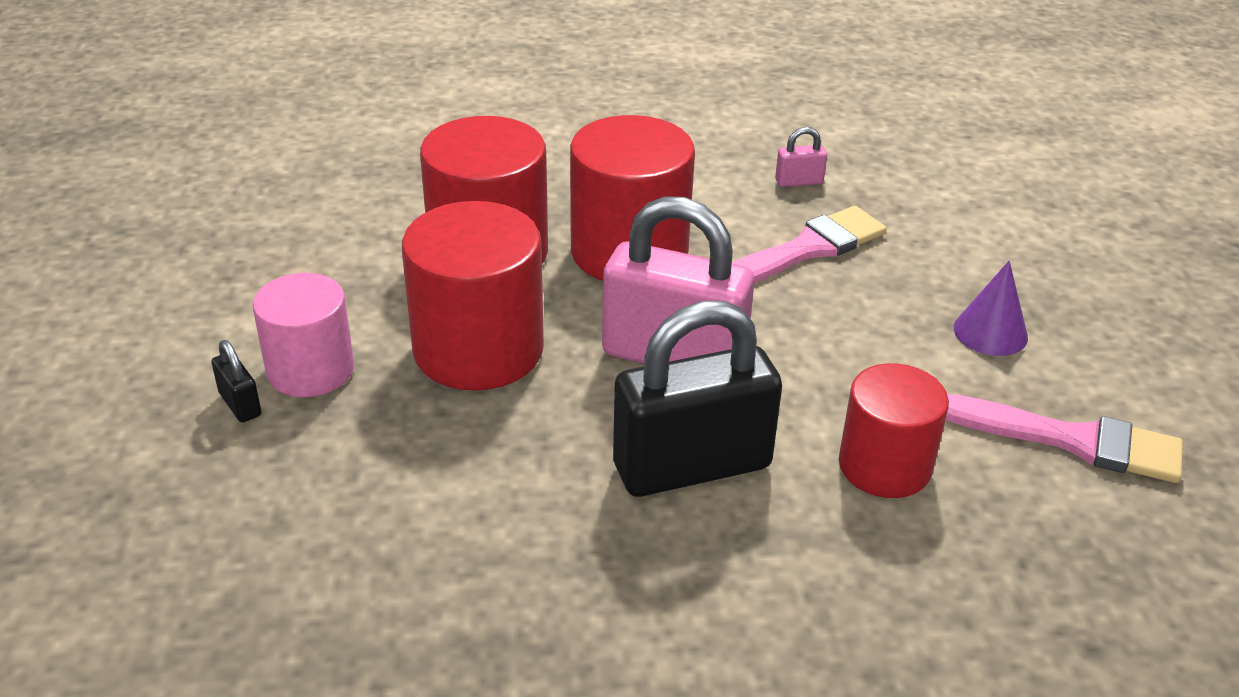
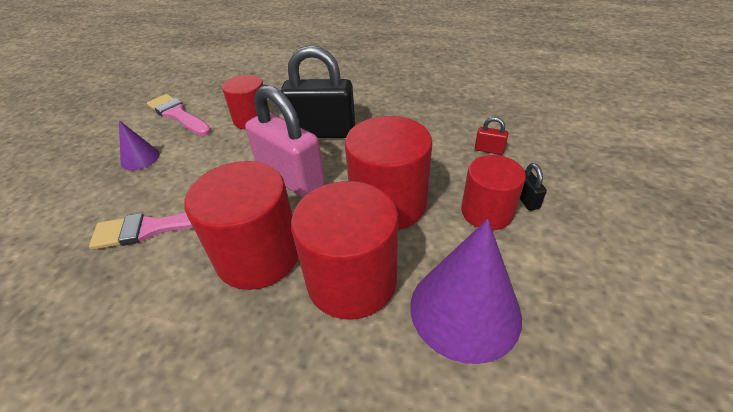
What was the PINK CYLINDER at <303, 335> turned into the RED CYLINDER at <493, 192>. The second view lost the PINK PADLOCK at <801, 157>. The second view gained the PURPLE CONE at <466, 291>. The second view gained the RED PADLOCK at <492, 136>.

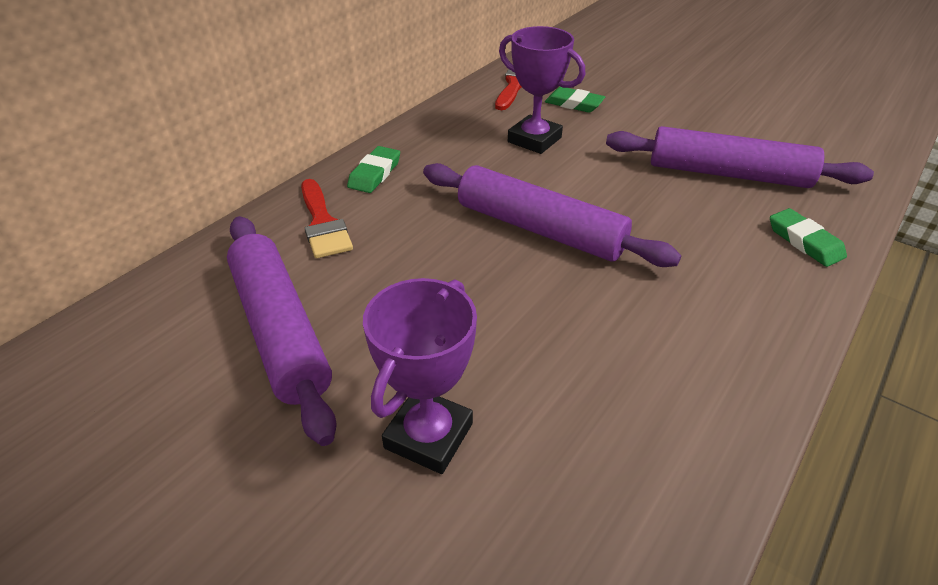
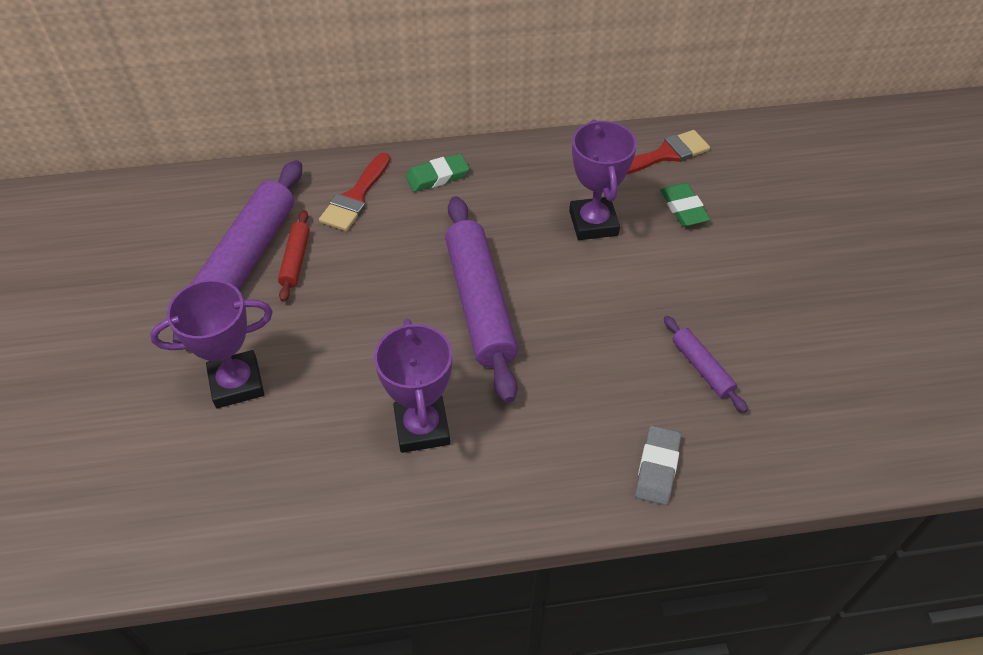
The size of the PURPLE ROLLING PIN at <740, 157> changed by a factor of 0.47. What was the GREEN ERASER at <808, 237> turned into the GREY ERASER at <658, 465>. The second view gained the RED ROLLING PIN at <294, 256>. The second view gained the PURPLE TROPHY at <413, 386>.

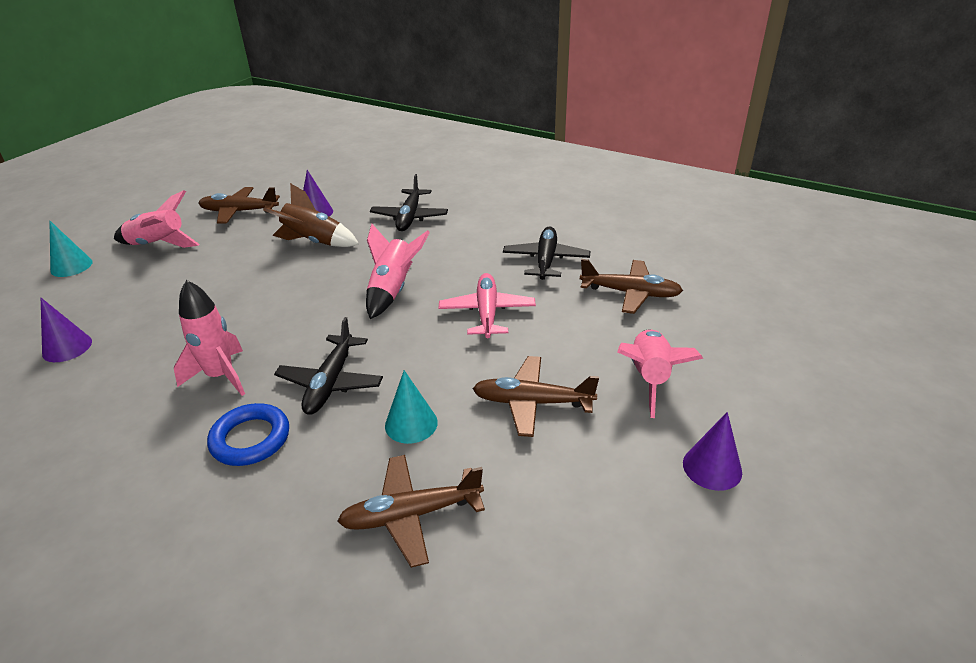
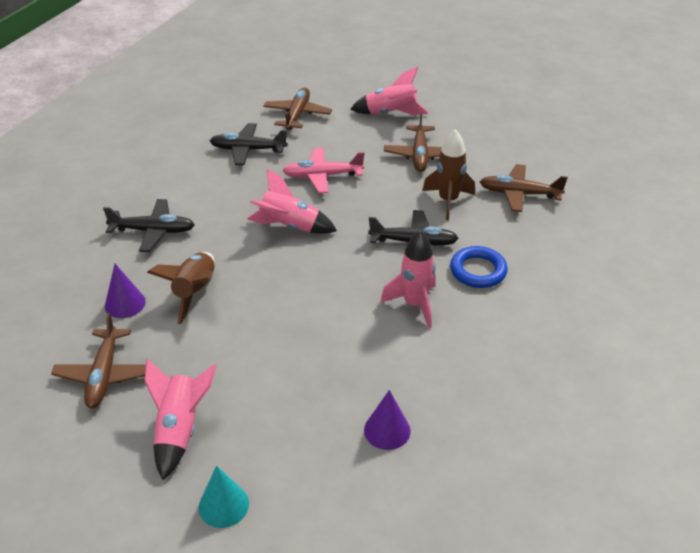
The BROWN PLANE at <411, 511> ended up facing another way, 120 degrees clockwise from before. Where the TURQUOISE CONE stood at <411, 407>, the BROWN ROCKET came to stand at <448, 174>. The second view lost the PURPLE CONE at <712, 451>.

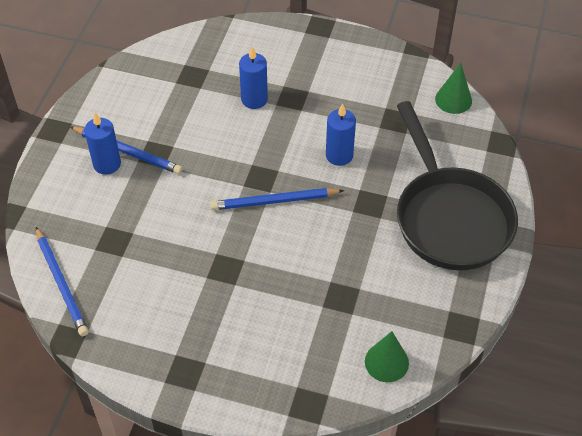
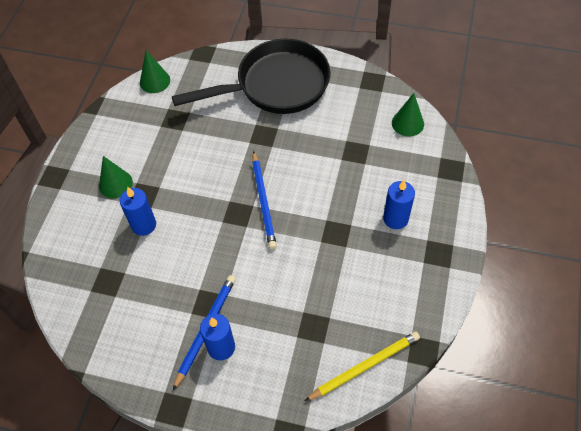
What was the BLUE PENCIL at <62, 281> turned into the YELLOW PENCIL at <362, 366>. The BLUE CANDLE ended up elsewhere, having gone from <341, 134> to <399, 204>. The second view gained the GREEN CONE at <116, 177>.

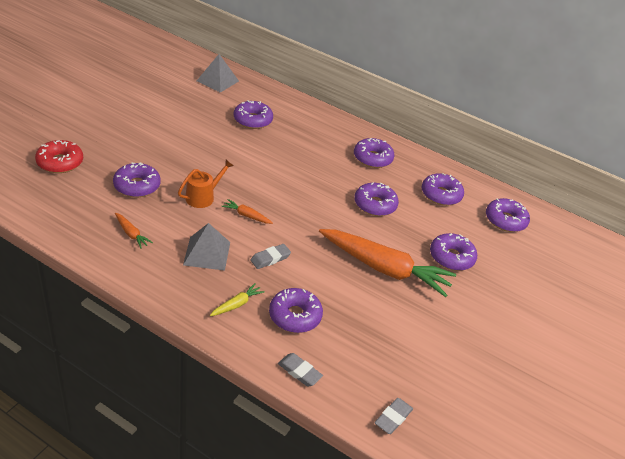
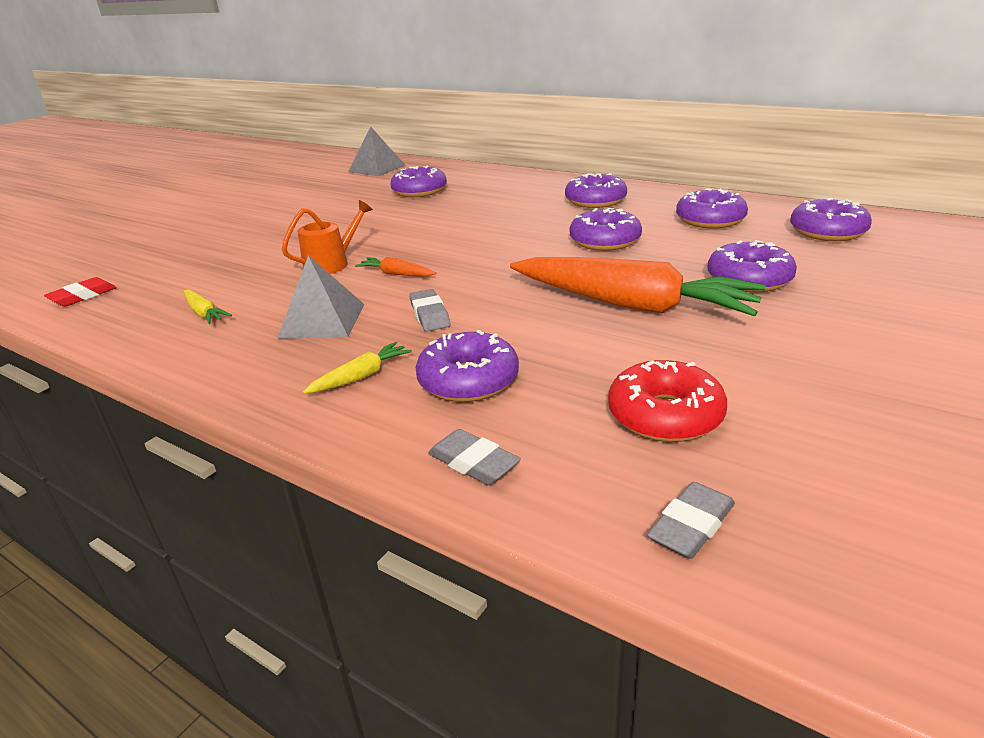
The RED DONUT ended up elsewhere, having gone from <59, 156> to <667, 401>. The second view lost the PURPLE DONUT at <136, 179>. What was the ORANGE CARROT at <134, 231> turned into the YELLOW CARROT at <208, 306>. The GREY ERASER at <270, 256> ended up facing another way, 75 degrees counterclockwise from before. The second view gained the RED ERASER at <80, 291>.

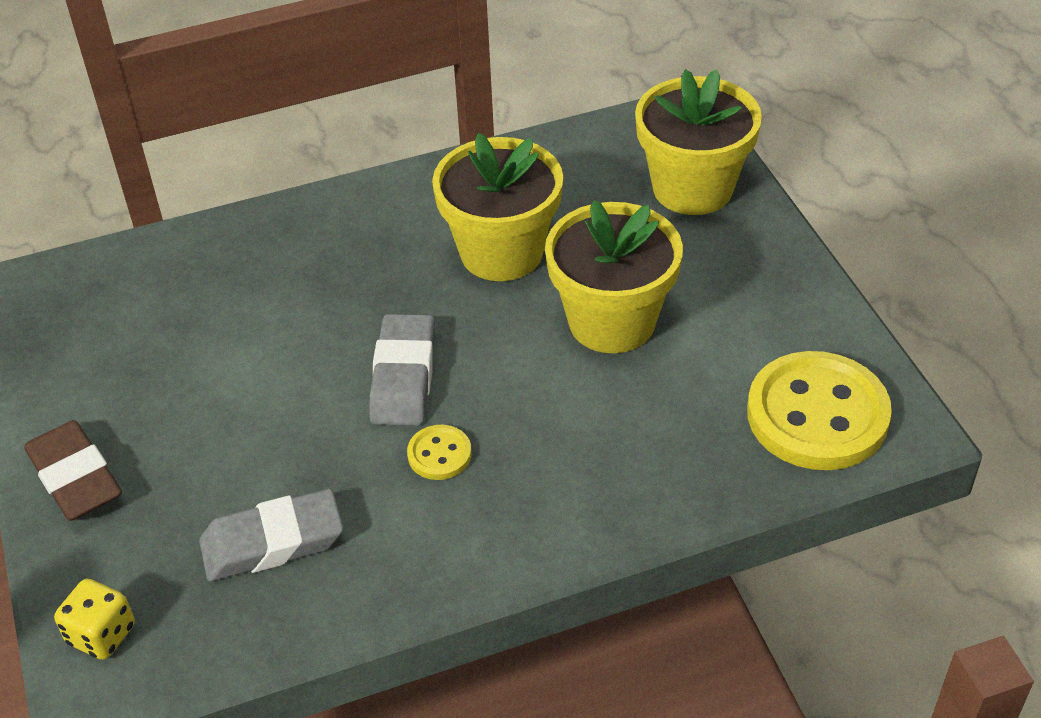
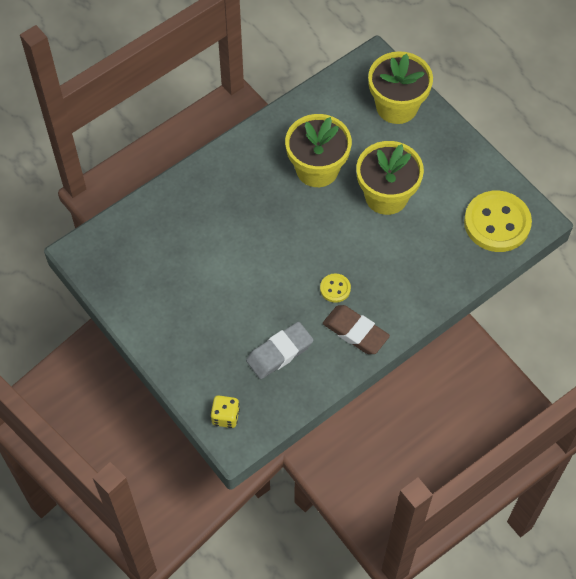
The BROWN ERASER ended up elsewhere, having gone from <73, 470> to <356, 329>. The second view lost the GREY ERASER at <402, 370>.

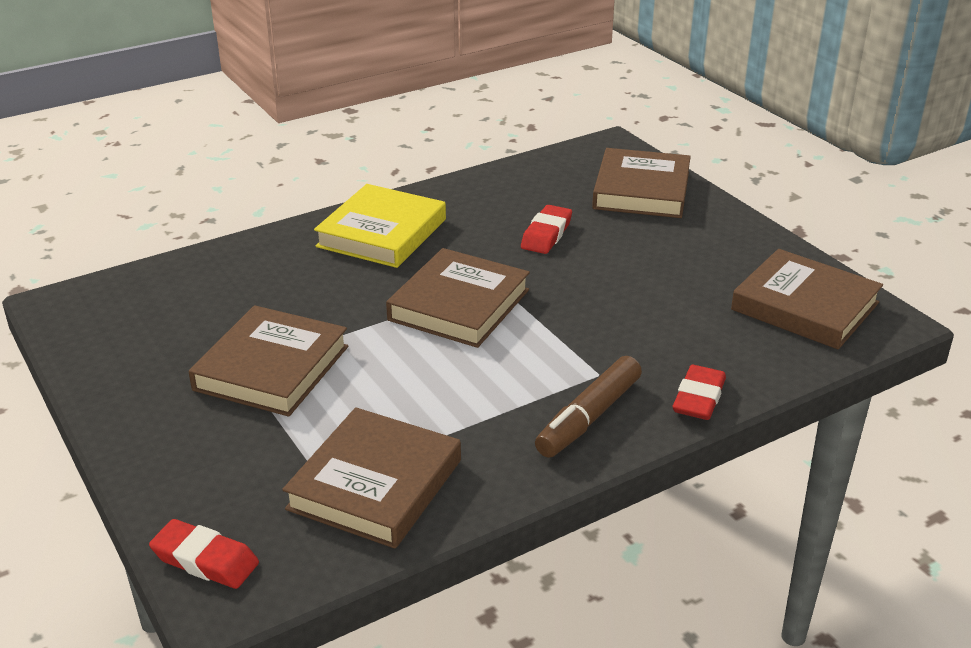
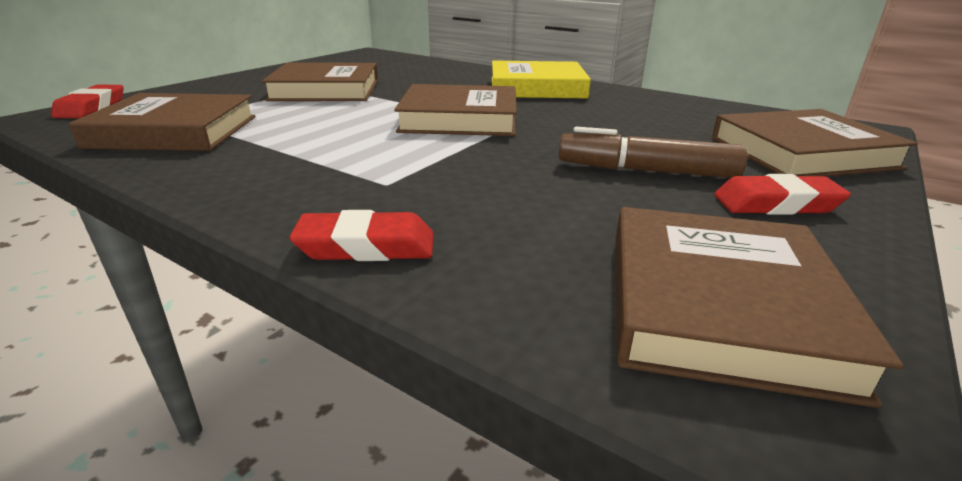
The RED ERASER ended up elsewhere, having gone from <546, 229> to <782, 194>. The BROWN MARKER ended up elsewhere, having gone from <588, 407> to <653, 152>.

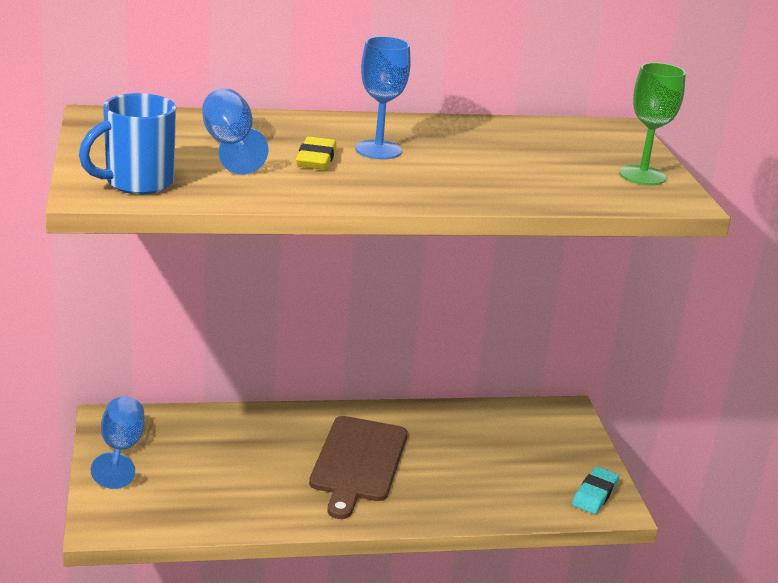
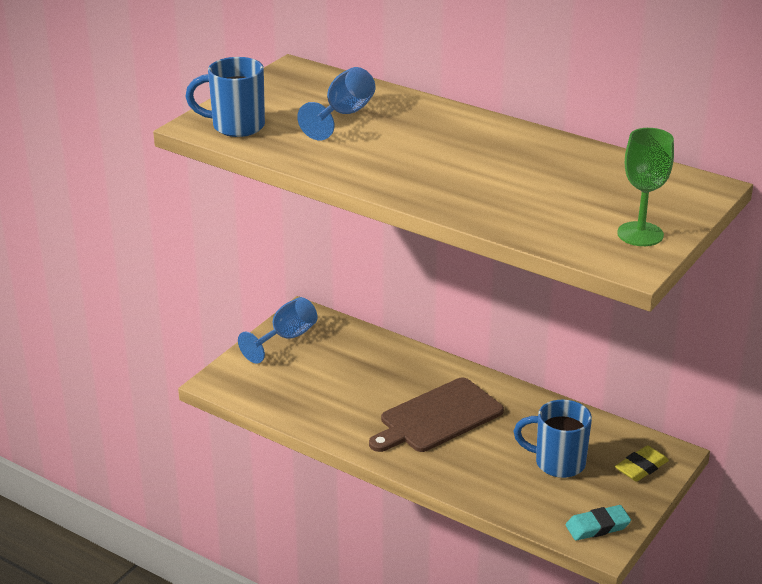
The YELLOW ERASER ended up elsewhere, having gone from <316, 153> to <642, 463>. The second view lost the BLUE GOBLET at <383, 97>. The second view gained the BLUE MUG at <552, 438>.

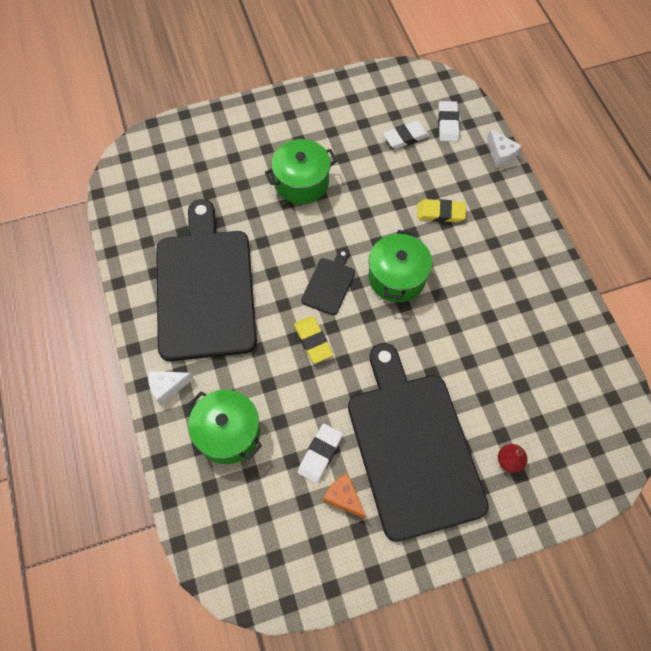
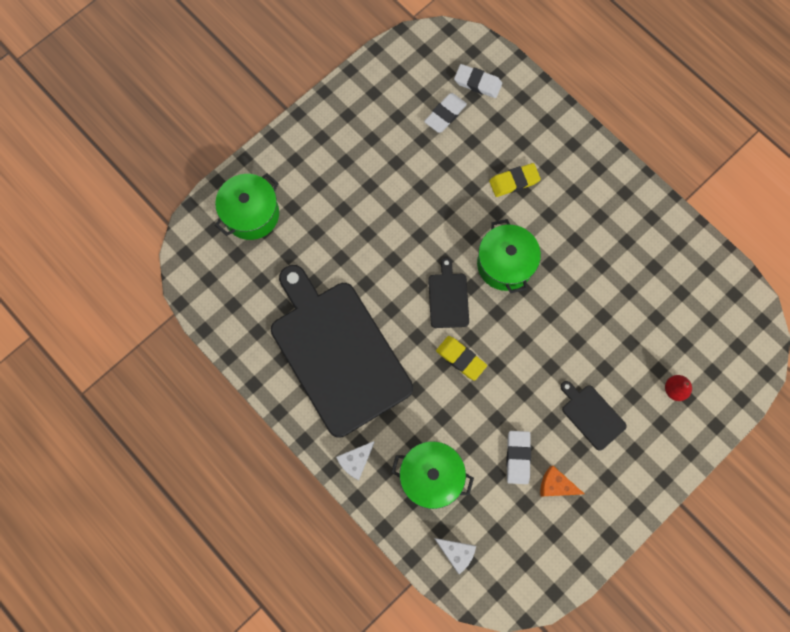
The GREEN POT ended up elsewhere, having gone from <301, 171> to <247, 206>. The size of the BLACK CUTTING BOARD at <418, 442> changed by a factor of 0.41. The WHITE ERASER at <448, 121> ended up facing another way, 45 degrees counterclockwise from before. The WHITE CHEESE ended up elsewhere, having gone from <504, 148> to <455, 556>.

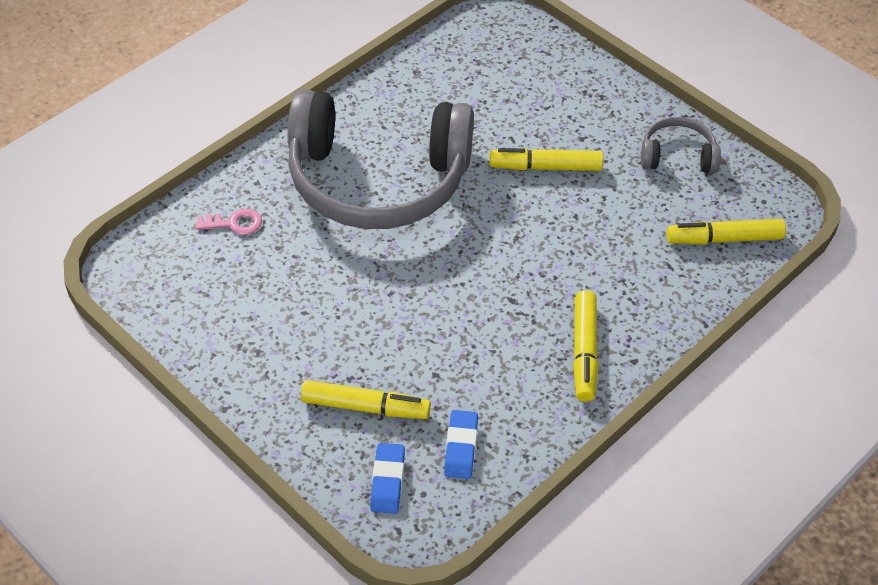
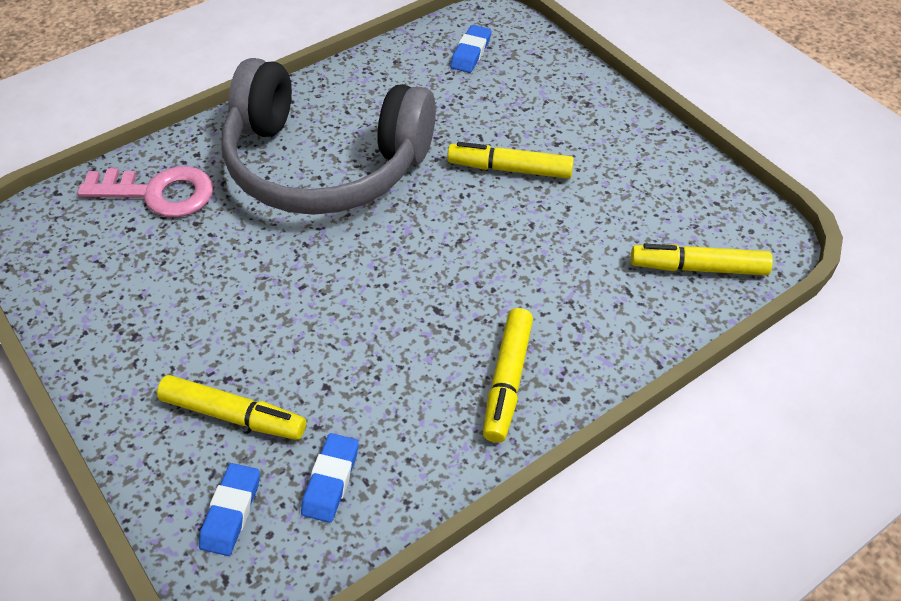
The size of the PINK KEY at <229, 222> changed by a factor of 1.86. The second view lost the GREY HEADPHONES at <681, 145>. The second view gained the BLUE ERASER at <470, 49>.

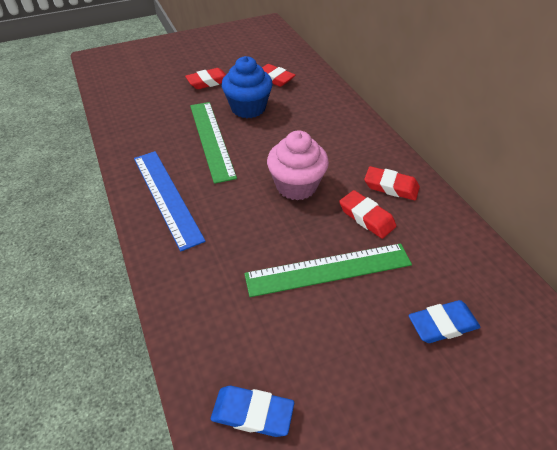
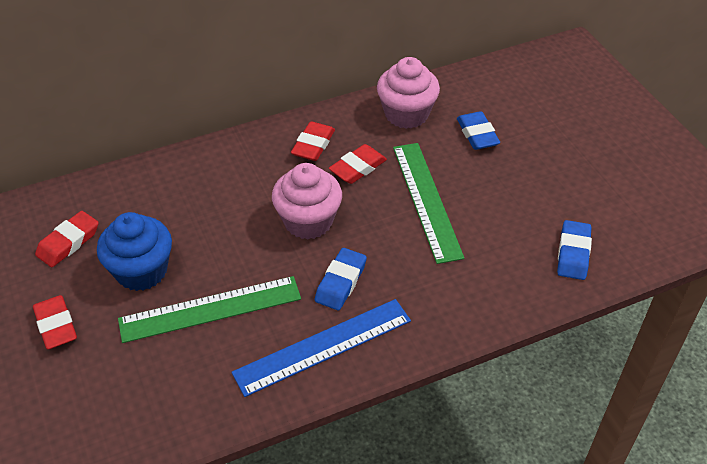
The second view gained the BLUE ERASER at <341, 279>. The second view gained the PINK CUPCAKE at <408, 93>.

